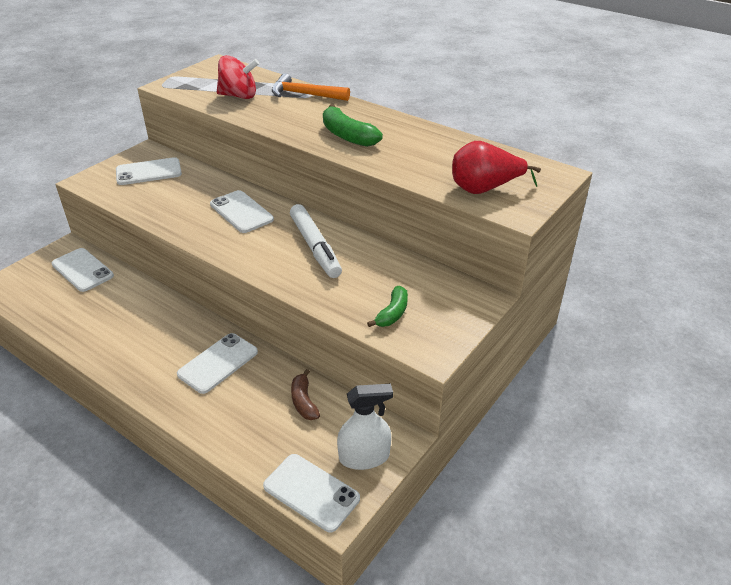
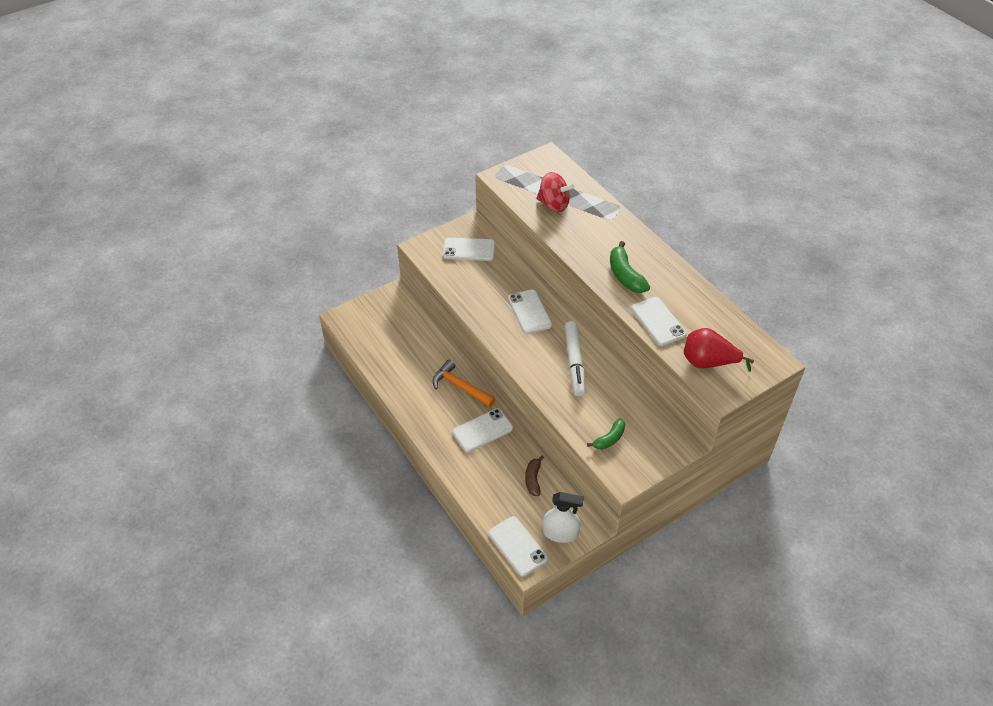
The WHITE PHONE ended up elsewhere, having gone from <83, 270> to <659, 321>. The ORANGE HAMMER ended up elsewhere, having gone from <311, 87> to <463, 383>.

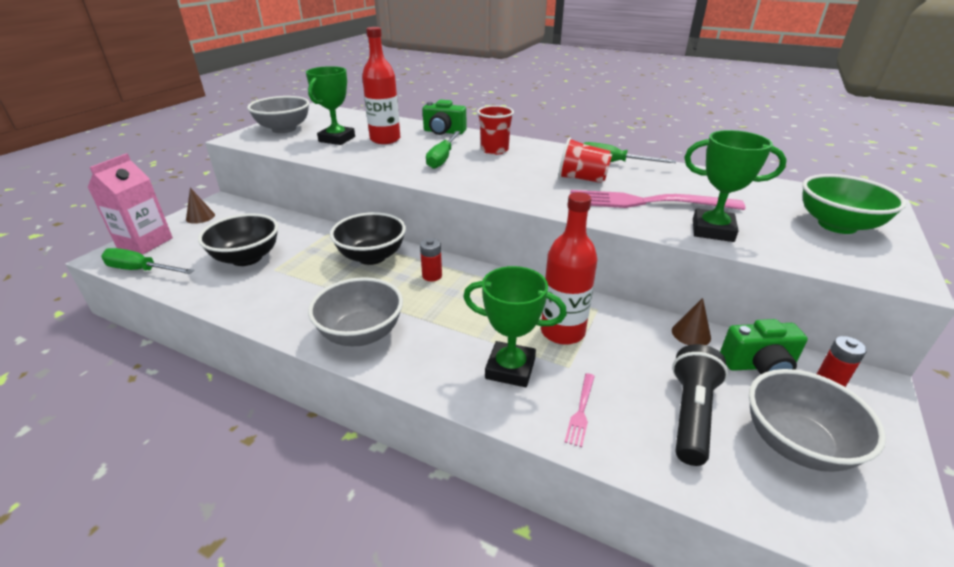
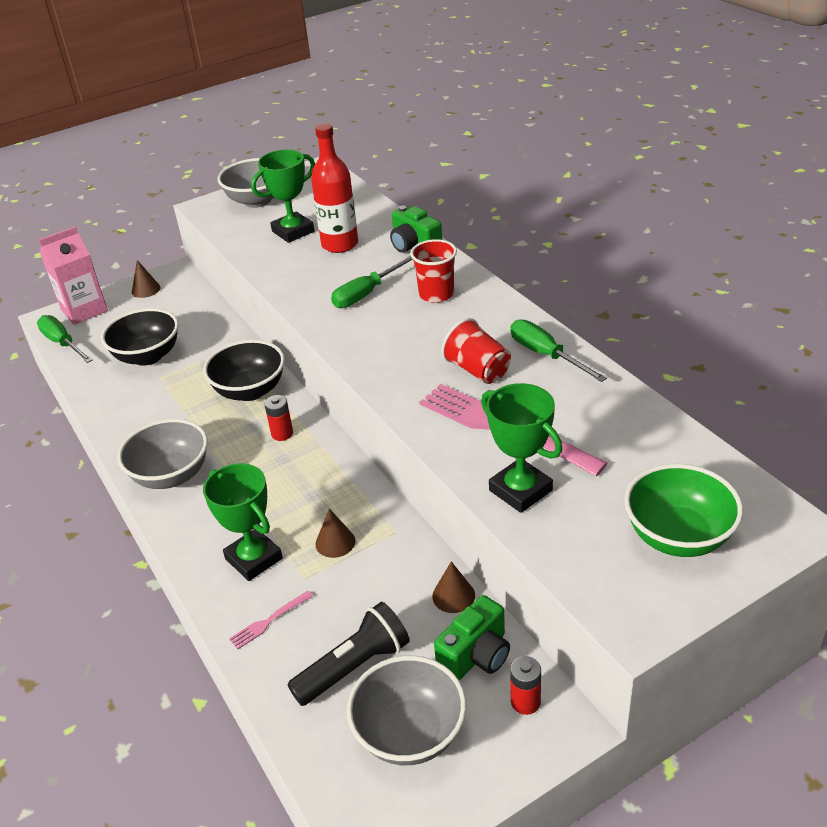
Where the RED BOTTLE stood at <569, 268>, the BROWN CONE came to stand at <335, 533>. The GREEN CAMERA at <764, 346> ended up facing another way, 75 degrees counterclockwise from before.

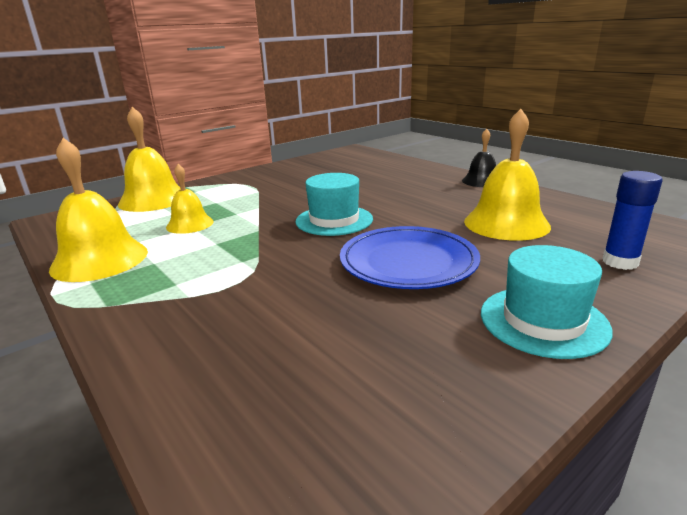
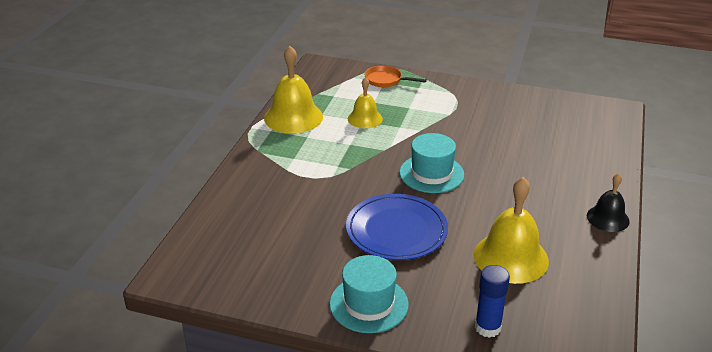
Where the YELLOW BELL stood at <149, 159>, the ORANGE PAN came to stand at <396, 76>.

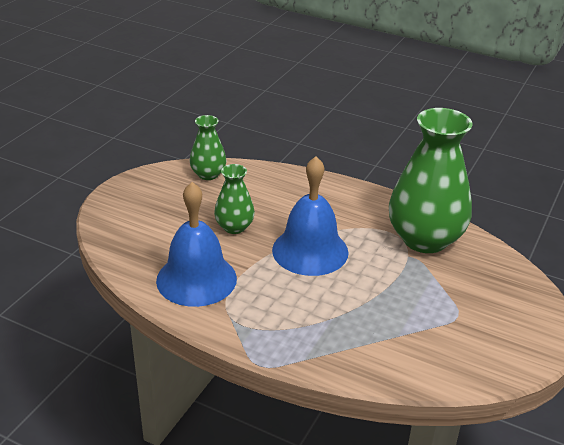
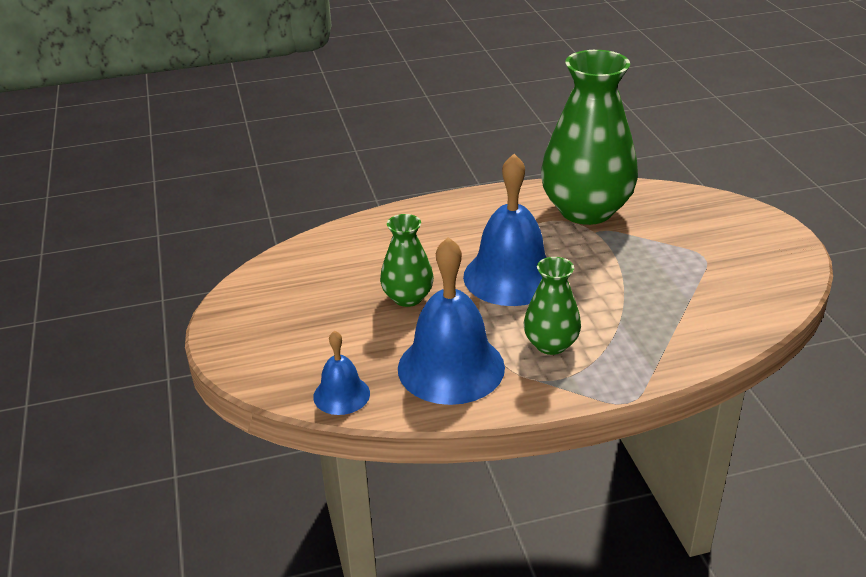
The GREEN VASE ended up elsewhere, having gone from <208, 147> to <552, 306>. The second view gained the BLUE BELL at <341, 373>.

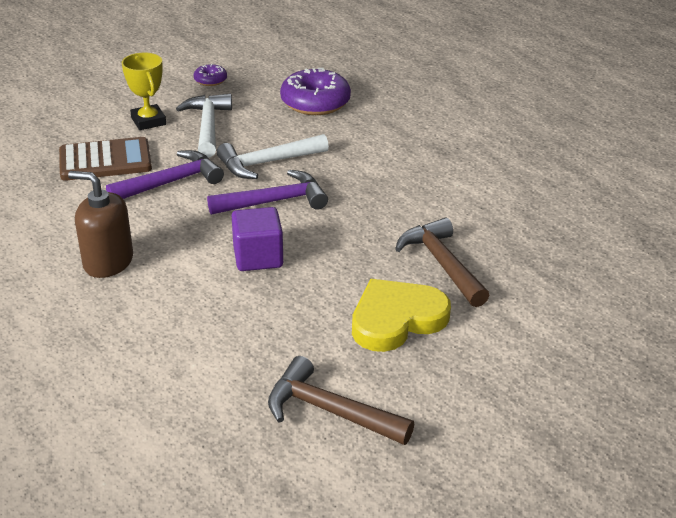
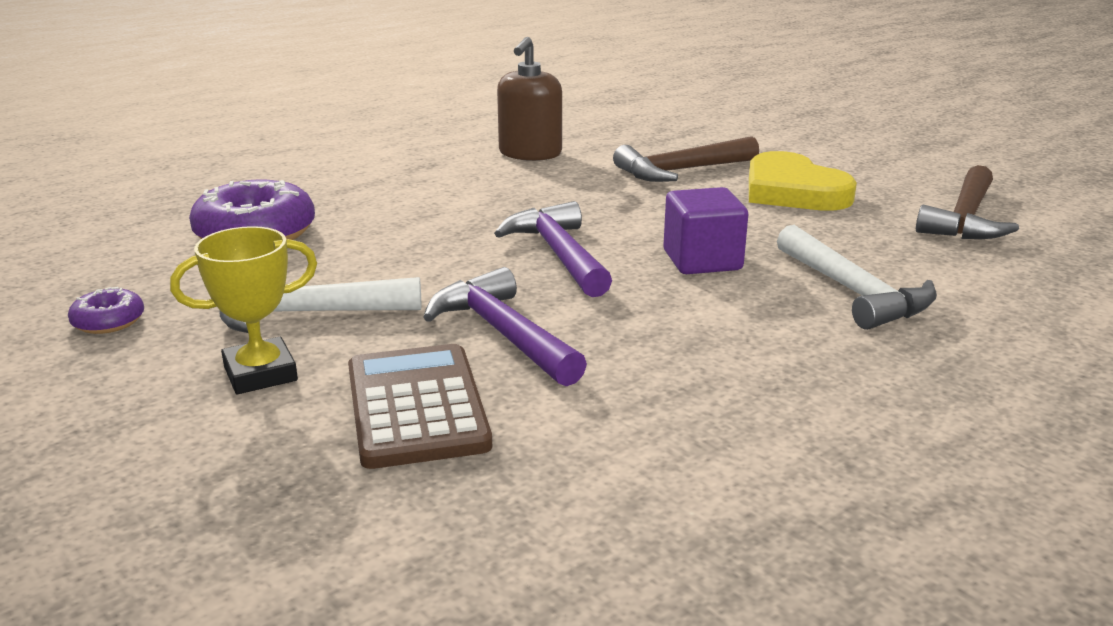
The BROWN SOAP DISPENSER ended up elsewhere, having gone from <100, 224> to <529, 99>. The WHITE HAMMER ended up elsewhere, having gone from <273, 156> to <857, 277>.

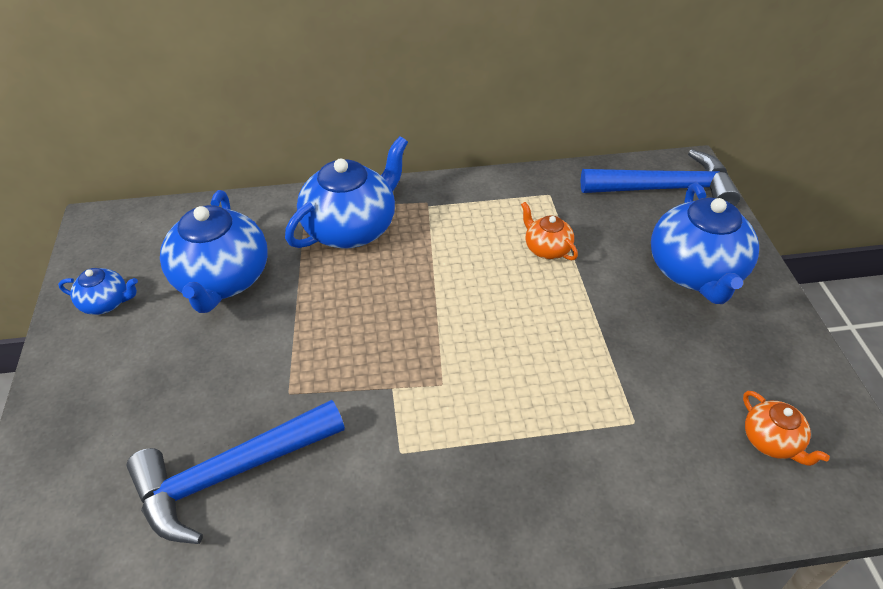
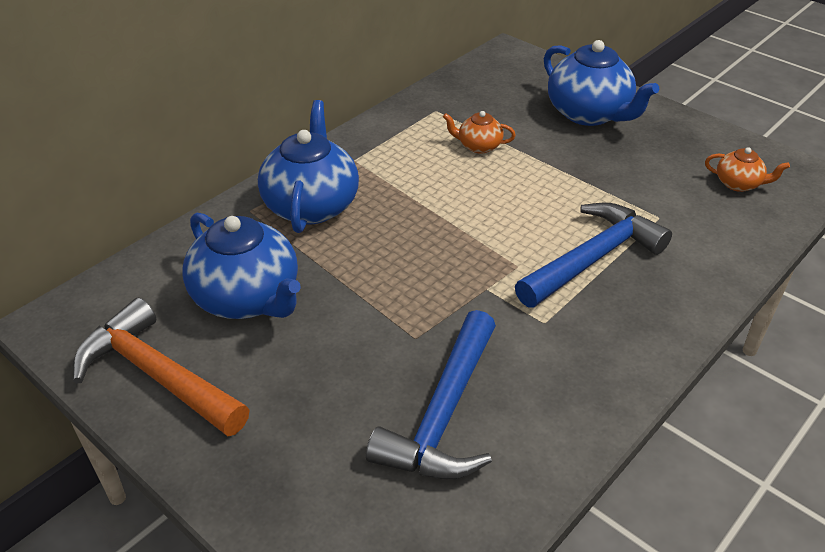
Where the BLUE TEAPOT stood at <98, 291>, the ORANGE HAMMER came to stand at <161, 367>. The BLUE HAMMER ended up elsewhere, having gone from <660, 177> to <593, 255>.

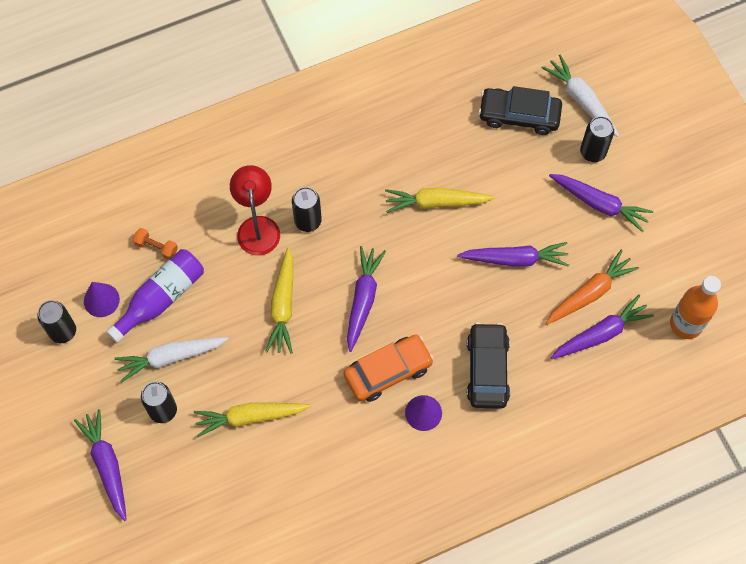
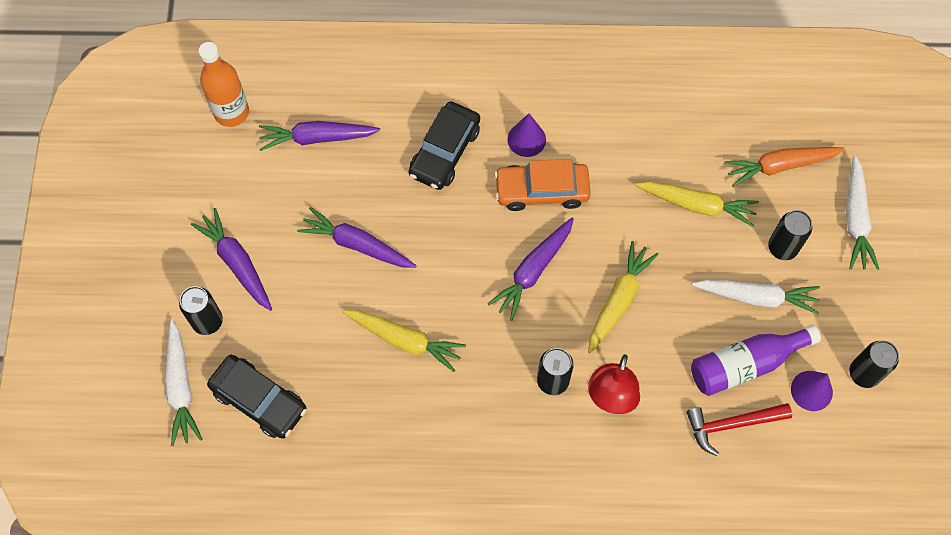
What was the PURPLE CARROT at <100, 465> turned into the WHITE CARROT at <862, 212>. Where the ORANGE DUMBBELL stood at <155, 244>, the RED HAMMER came to stand at <739, 429>. The ORANGE CARROT ended up elsewhere, having gone from <592, 287> to <784, 167>.

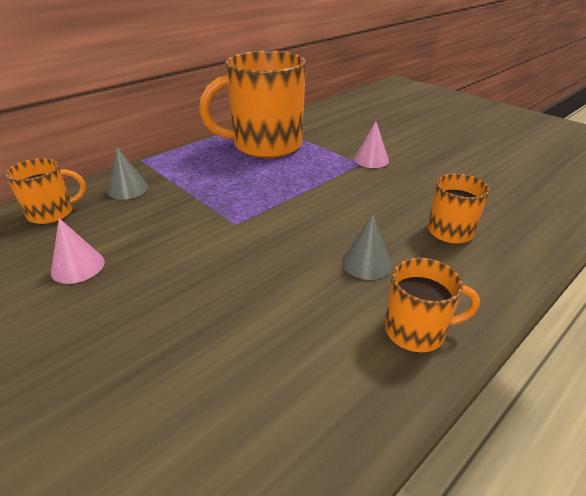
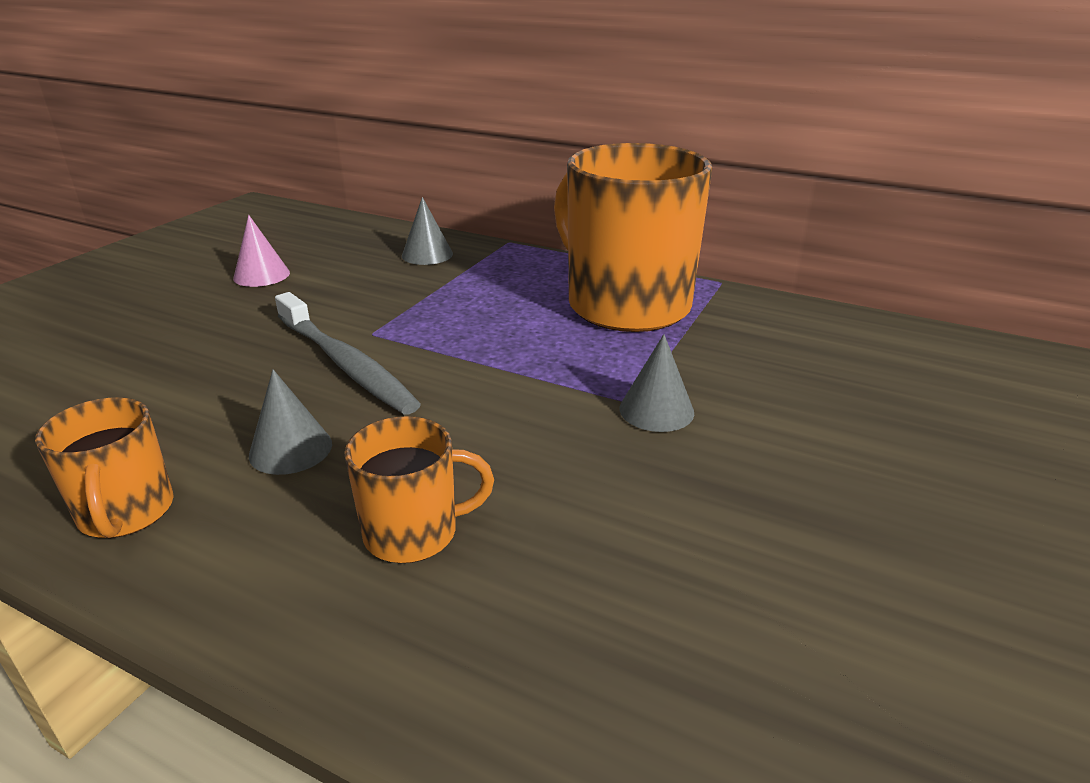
The second view lost the ORANGE MUG at <45, 191>. What was the PINK CONE at <371, 144> turned into the GREY CONE at <656, 383>. The second view gained the GREY TOOTHBRUSH at <348, 353>.

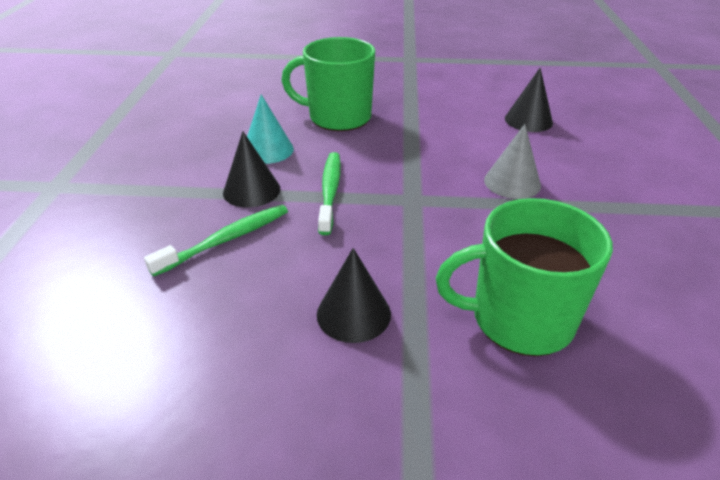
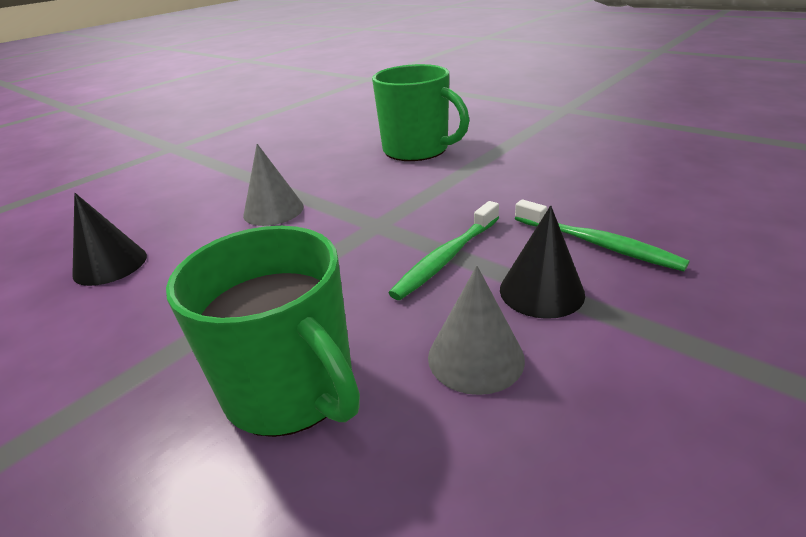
The GREEN TOOTHBRUSH at <216, 241> ended up facing another way, 135 degrees counterclockwise from before. What was the TURQUOISE CONE at <270, 129> turned into the GREY CONE at <476, 330>. The second view lost the BLACK CONE at <354, 295>.

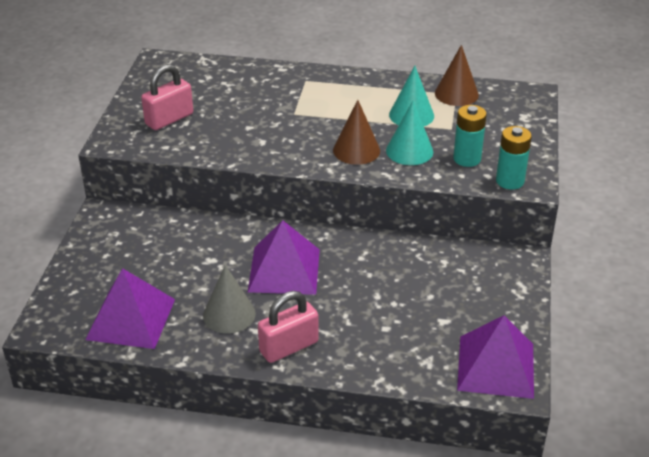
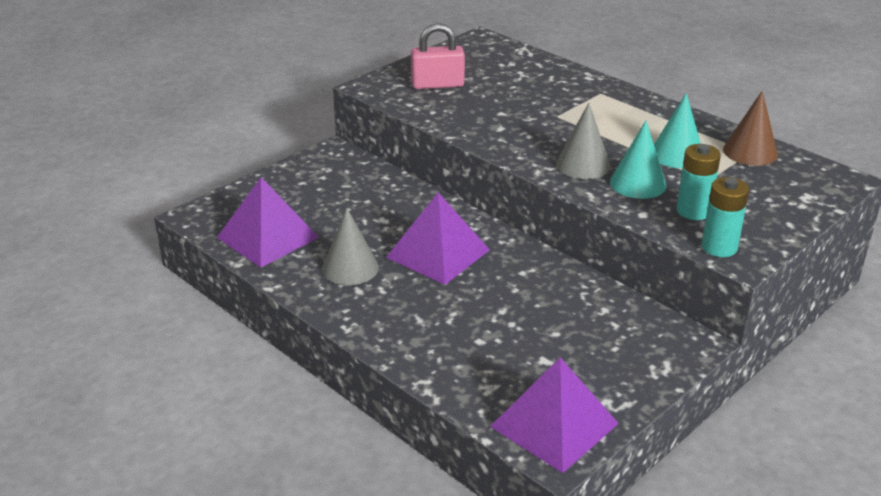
The second view lost the PINK PADLOCK at <288, 327>. What was the BROWN CONE at <356, 132> turned into the GREY CONE at <583, 141>.

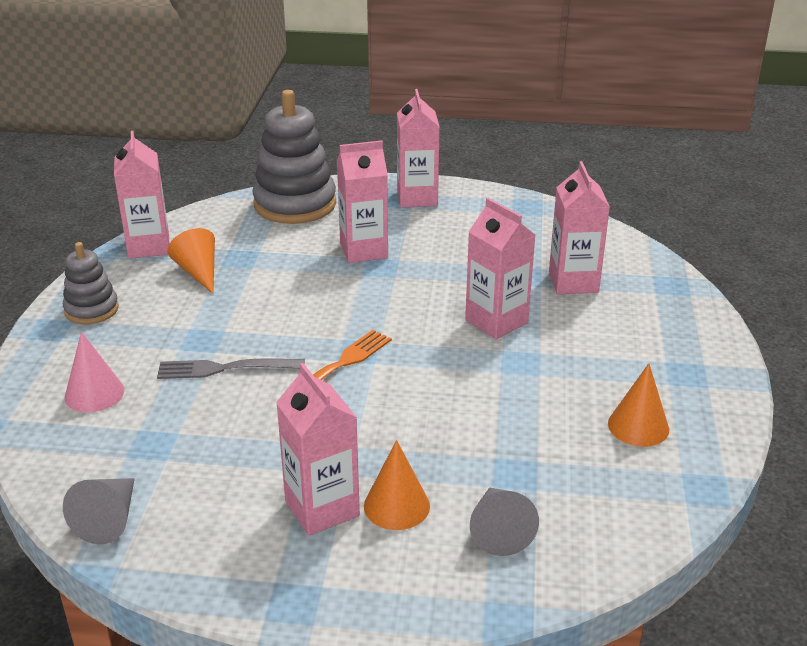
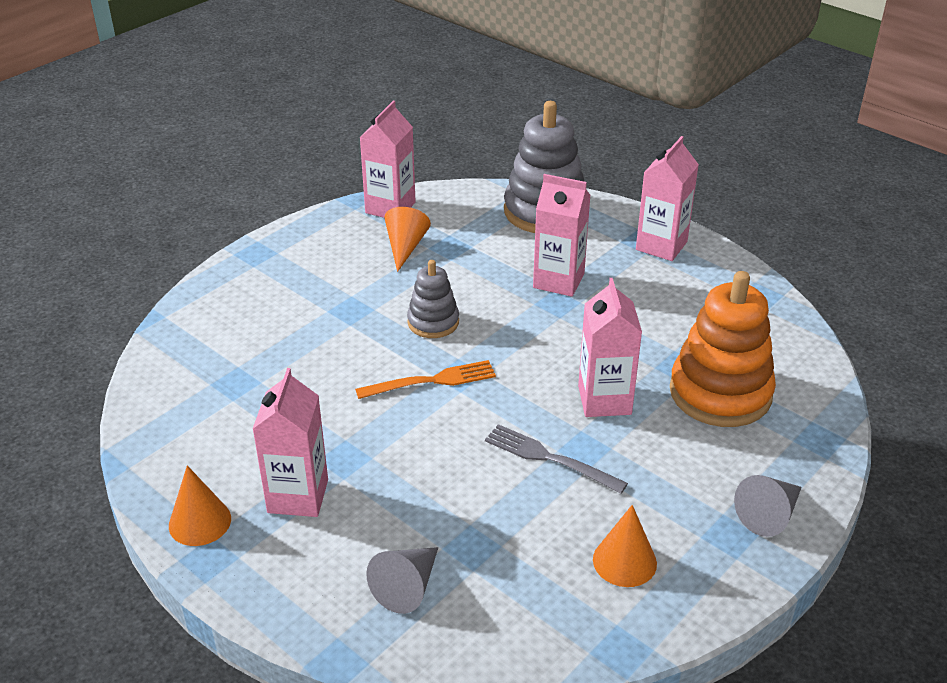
The GREY STACKING TOY ended up elsewhere, having gone from <91, 283> to <433, 299>. The GREY CONE ended up elsewhere, having gone from <99, 511> to <768, 506>. The second view lost the PINK CONE at <94, 372>. The GREY FORK ended up elsewhere, having gone from <231, 369> to <556, 459>. The ORANGE CONE ended up elsewhere, having gone from <397, 485> to <200, 505>. Where the PINK CARTON stood at <579, 227>, the ORANGE STACKING TOY came to stand at <723, 349>.

